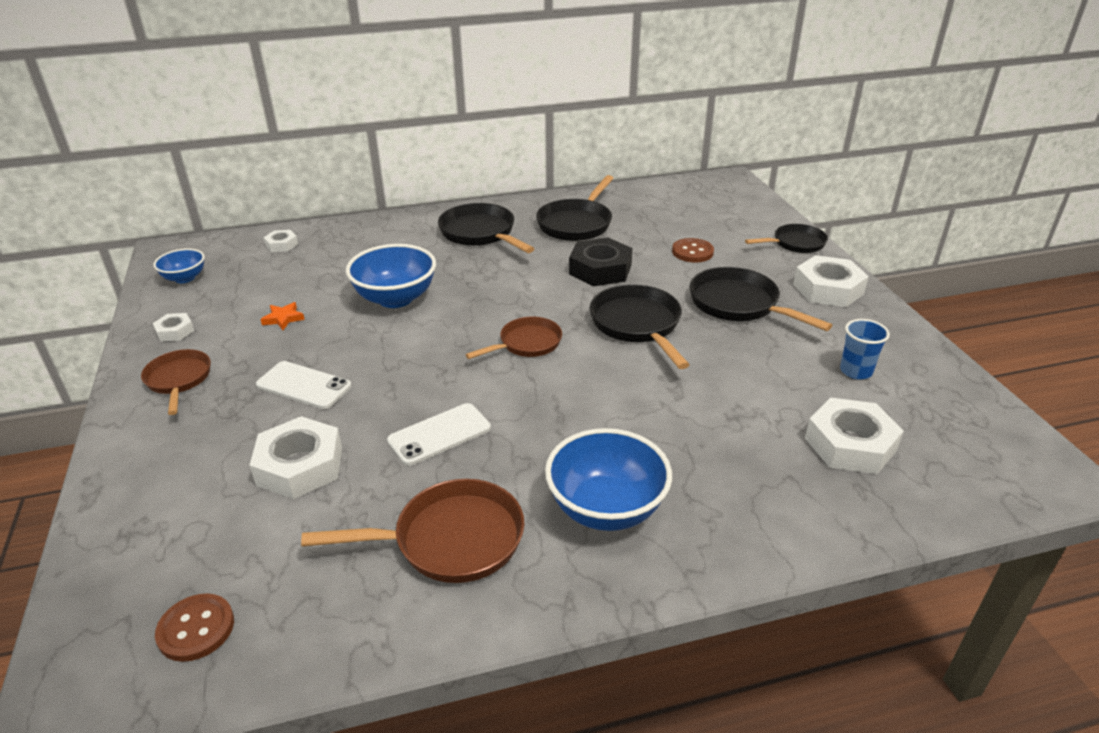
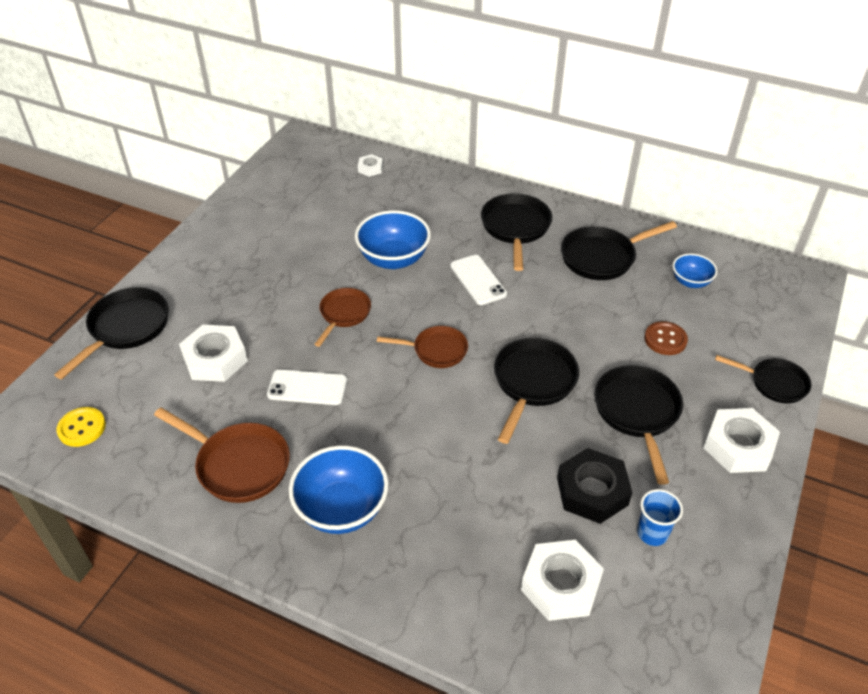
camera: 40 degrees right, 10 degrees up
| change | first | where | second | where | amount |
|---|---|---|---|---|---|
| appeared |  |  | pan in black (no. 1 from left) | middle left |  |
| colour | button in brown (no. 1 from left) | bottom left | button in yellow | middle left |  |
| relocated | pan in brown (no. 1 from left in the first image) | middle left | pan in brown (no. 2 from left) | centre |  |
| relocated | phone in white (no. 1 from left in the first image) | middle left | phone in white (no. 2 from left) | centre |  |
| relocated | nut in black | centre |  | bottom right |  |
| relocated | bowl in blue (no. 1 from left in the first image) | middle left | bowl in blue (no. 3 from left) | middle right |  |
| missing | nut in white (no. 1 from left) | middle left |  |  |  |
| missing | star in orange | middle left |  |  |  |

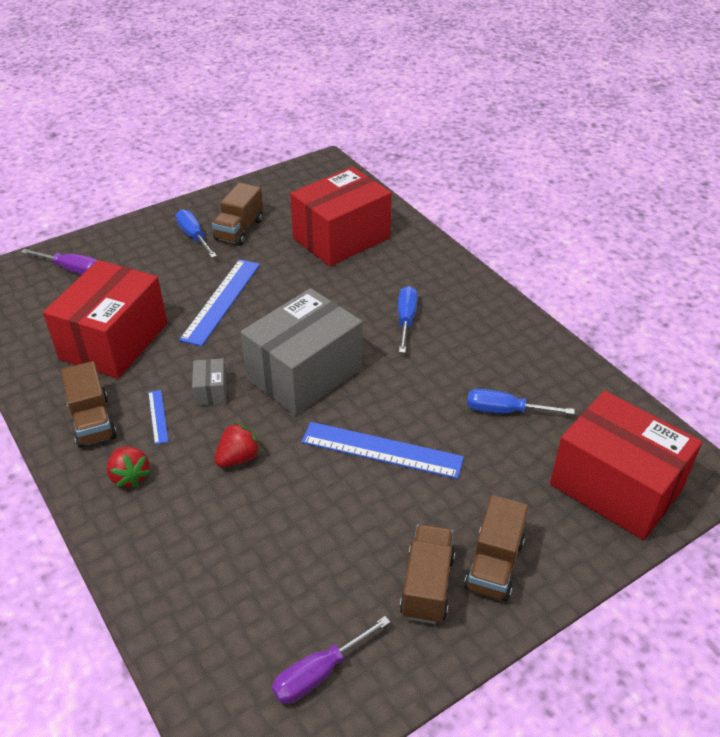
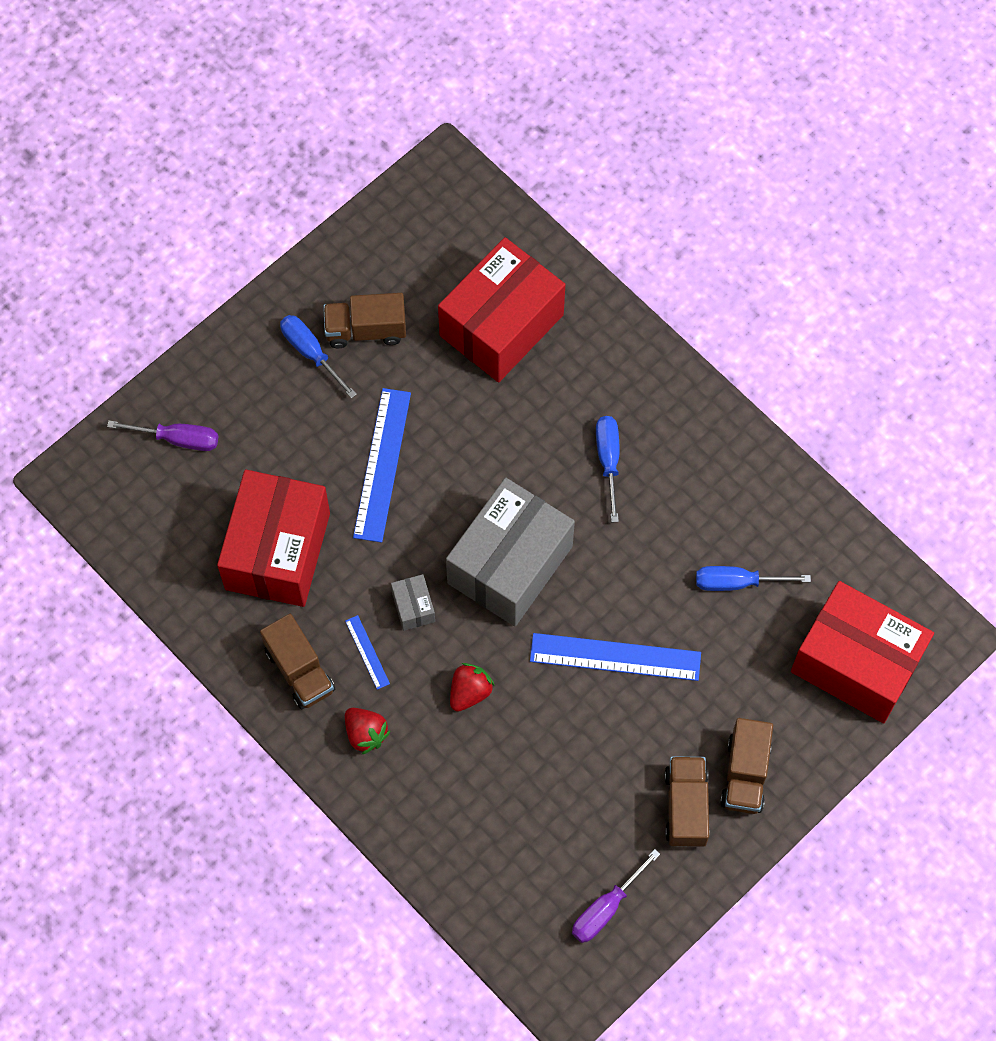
camera: 10 degrees left, 25 degrees up
| change | first | where | second | where | amount |
|---|---|---|---|---|---|
| spun | truck in brown (no. 2 from left) | top left |  | top centre | 75 degrees clockwise |

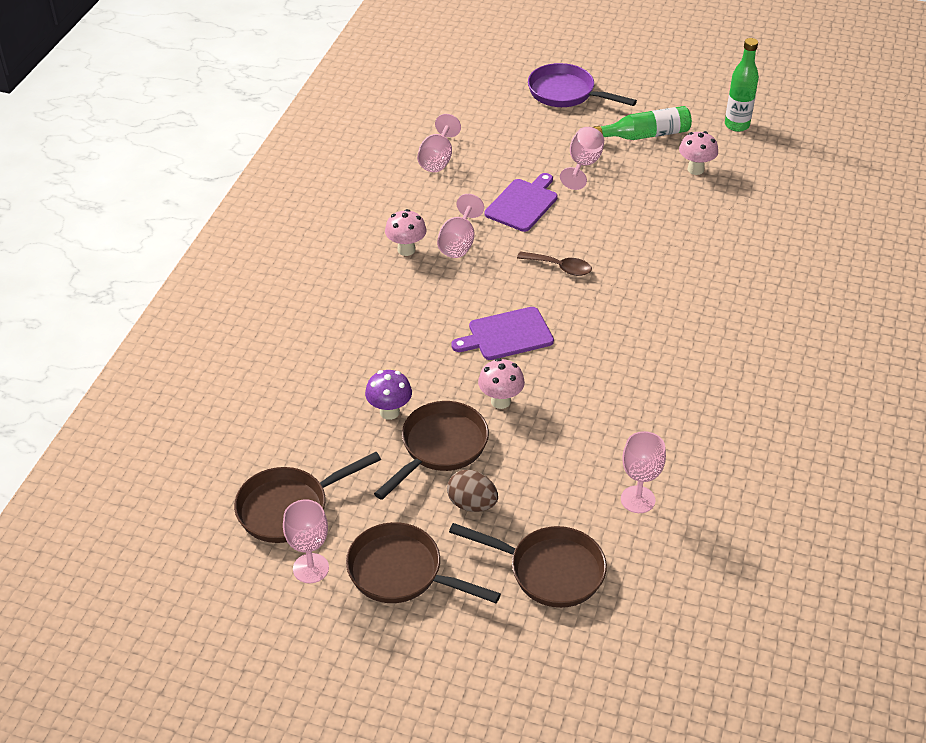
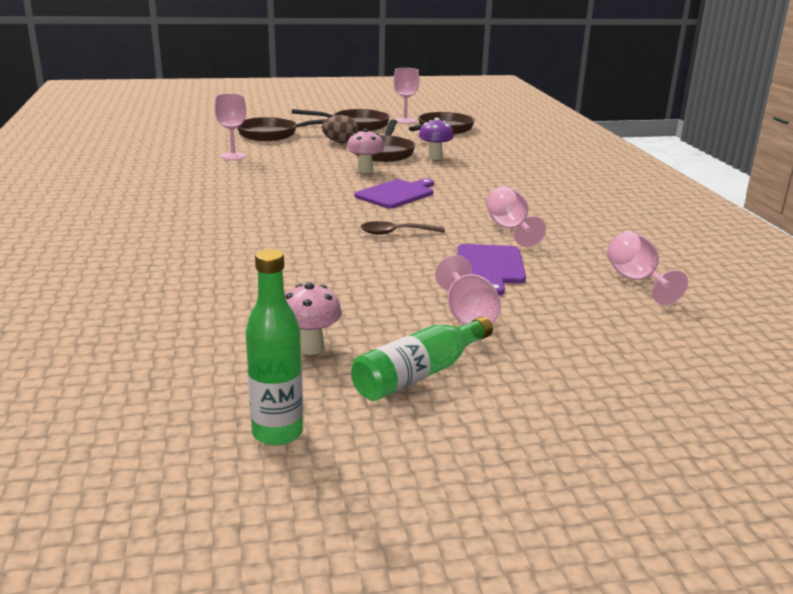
camera: 150 degrees right, 20 degrees down
| change | first | where | second | where | amount |
|---|---|---|---|---|---|
| missing | mushroom in pink (no. 1 from left) | top centre |  |  |  |
| missing | pan in purple | top centre |  |  |  |

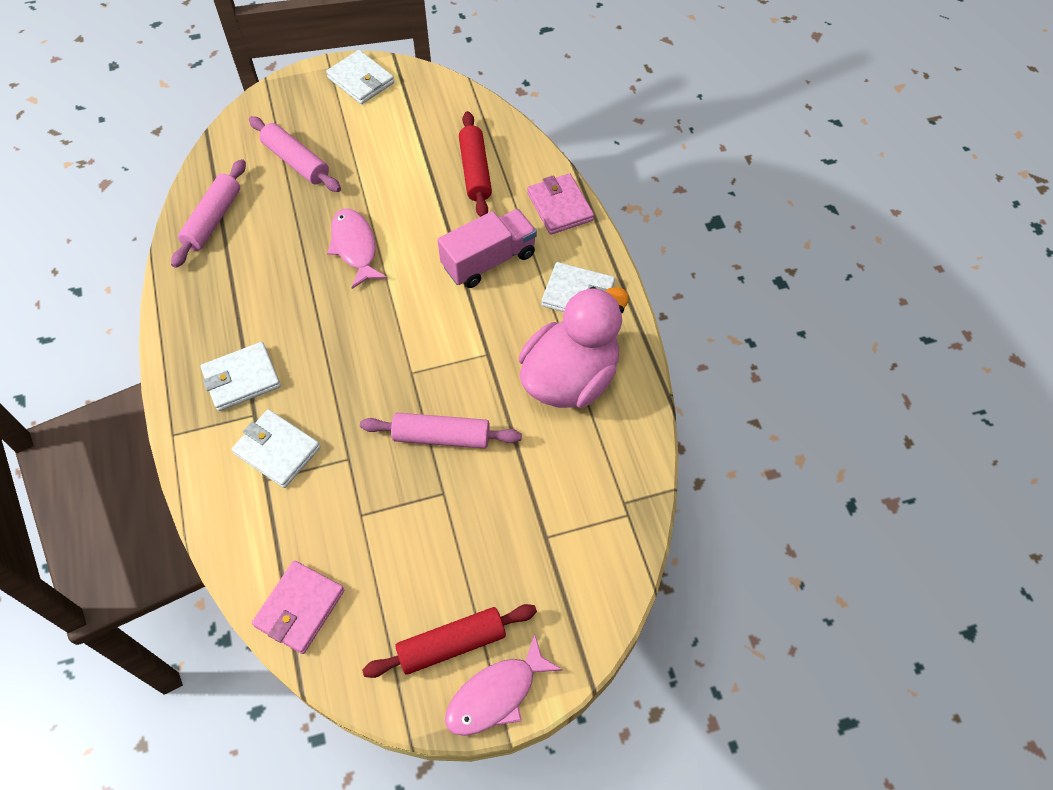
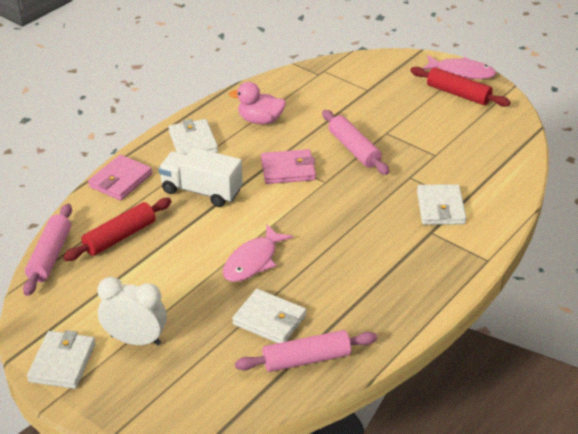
camera: 125 degrees left, 20 degrees down
| change | first | where | second | where | amount |
|---|---|---|---|---|---|
| relocated | rolling pin in pink (no. 2 from left in the first image) | top left | rolling pin in pink (no. 1 from left) | middle left |  |
| appeared |  |  | clock in white | bottom left |  |
| colour | truck in pink | top centre | truck in white | centre |  |
| size | duck in pink | centre |  | top centre | x0.56 |
| relocated | wallet in white (no. 1 from left in the first image) | middle left | wallet in white (no. 3 from left) | bottom centre |  |
| relocated | wallet in pink (no. 1 from left in the first image) | bottom left | wallet in pink (no. 2 from left) | centre |  |

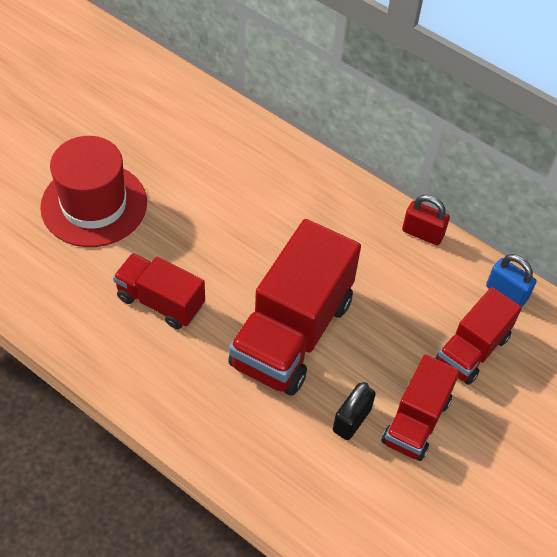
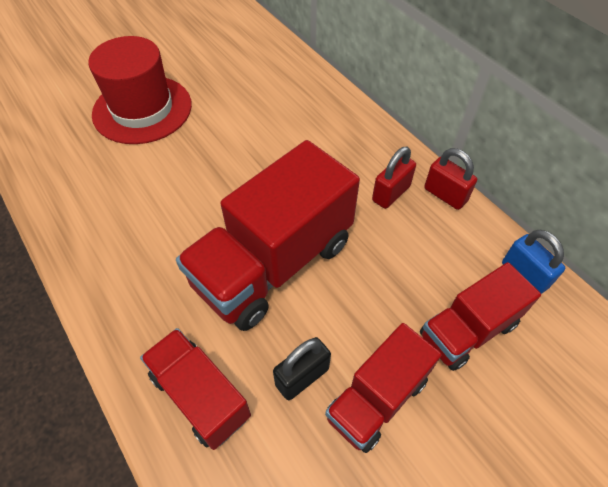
camera: 20 degrees right, 0 degrees up
| change | first | where | second | where | amount |
|---|---|---|---|---|---|
| relocated | truck in red (no. 1 from left) | middle left |  | bottom left |  |
| appeared |  |  | padlock in red (no. 1 from left) | centre |  |

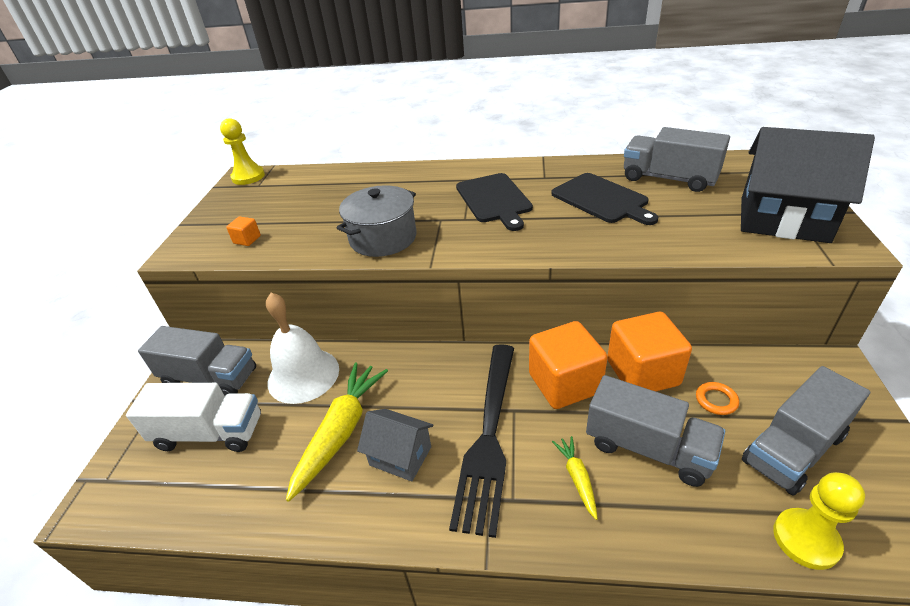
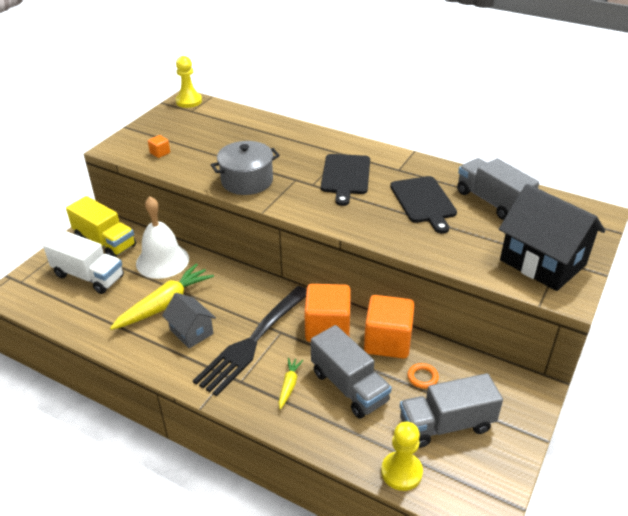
camera: 20 degrees right, 0 degrees up
| change | first | where | second | where | amount |
|---|---|---|---|---|---|
| colour | truck in grey (no. 1 from left) | middle left | truck in yellow | middle left |  |

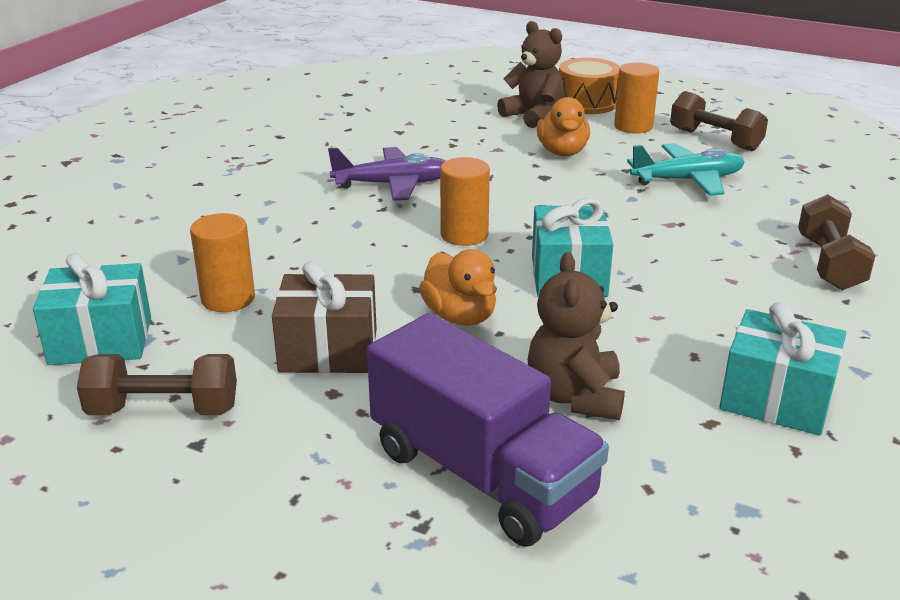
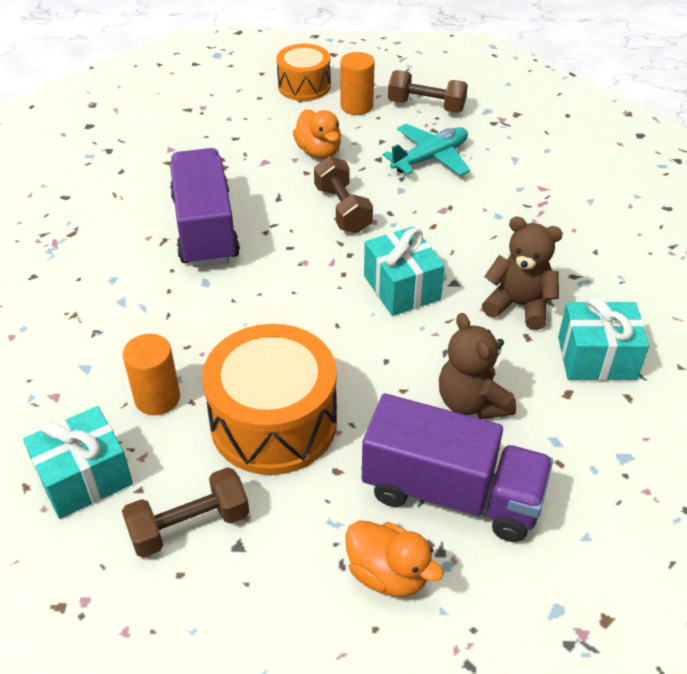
camera: 25 degrees left, 15 degrees up
| change | first | where | second | where | amount |
|---|---|---|---|---|---|
| exchanged | plane in purple | top centre | truck in purple (no. 1 from left) | top left |  |
| exchanged | gift in brown | centre | drum in orange (no. 1 from left) | centre |  |
| relocated | dumbbell in brown (no. 3 from left in the first image) | middle right | dumbbell in brown (no. 2 from left) | top centre |  |
| relocated | duck in orange (no. 1 from left in the first image) | centre | duck in orange (no. 2 from left) | bottom centre |  |
| relocated | teddy bear in brown (no. 1 from left in the first image) | top centre | teddy bear in brown (no. 2 from left) | middle right |  |
| missing | cylinder in orange (no. 2 from left) | centre |  |  |  |

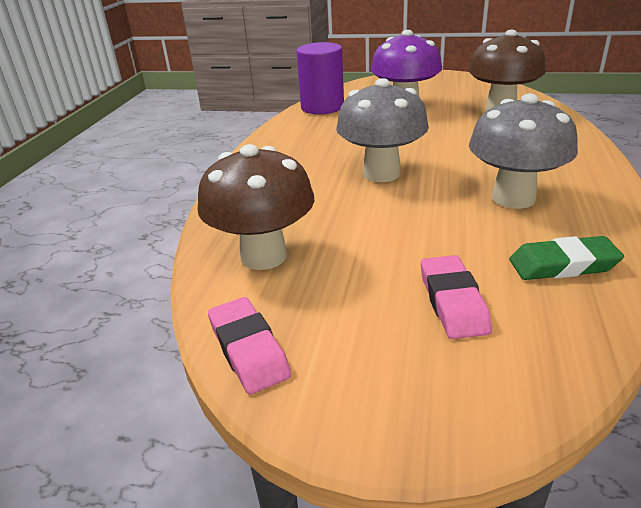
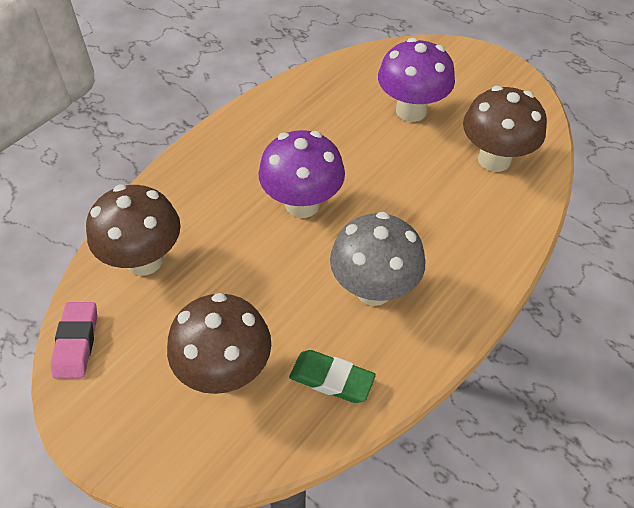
camera: 25 degrees right, 20 degrees up
| change | first | where | second | where | amount |
|---|---|---|---|---|---|
| exchanged | eraser in pink (no. 2 from left) | middle right | mushroom in brown (no. 2 from left) | bottom centre |  |
| colour | mushroom in grey (no. 1 from left) | top centre | mushroom in purple (no. 1 from left) | centre |  |
| missing | cylinder in purple | top centre |  |  |  |

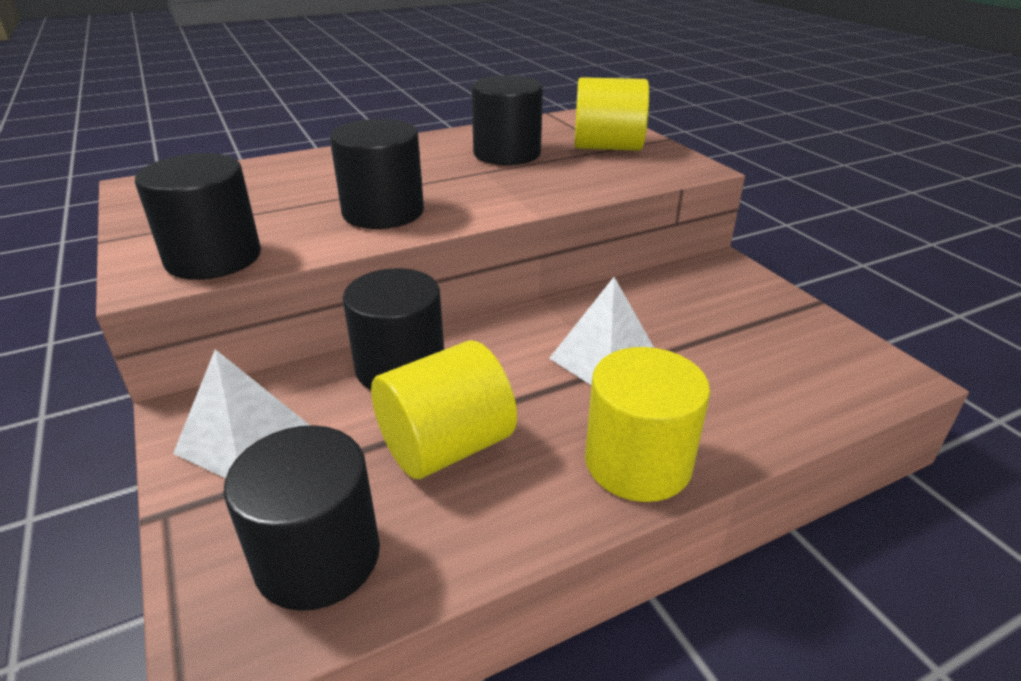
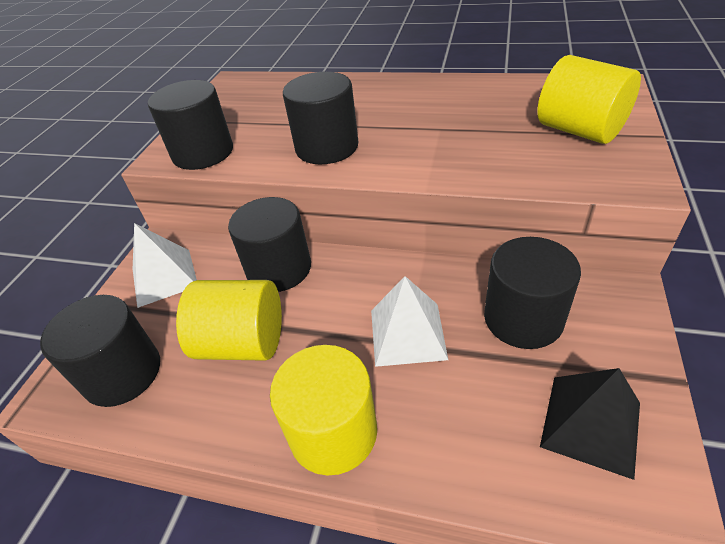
camera: 45 degrees right, 10 degrees up
| change | first | where | second | where | amount |
|---|---|---|---|---|---|
| relocated | cylinder in black (no. 5 from left) | top centre |  | middle right |  |
| appeared |  |  | pyramid in black | bottom right |  |

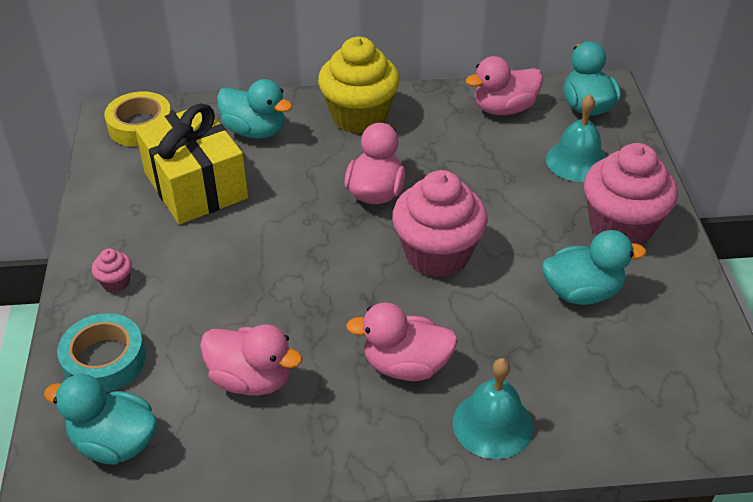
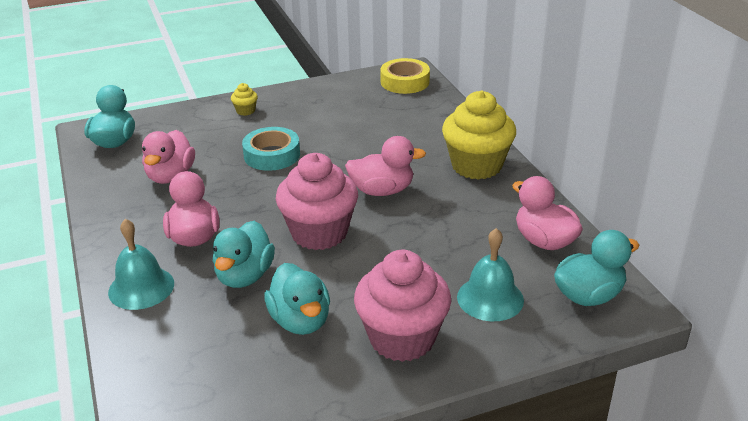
camera: 75 degrees right, 10 degrees down
| change | first | where | second | where | amount |
|---|---|---|---|---|---|
| relocated | duck in turquoise (no. 2 from left) | top centre |  | middle left |  |
| colour | cupcake in pink (no. 1 from left) | middle left | cupcake in yellow (no. 1 from left) | top left |  |
| relocated | tape in turquoise | bottom left |  | centre |  |
| missing | gift in yellow | top left |  |  |  |

